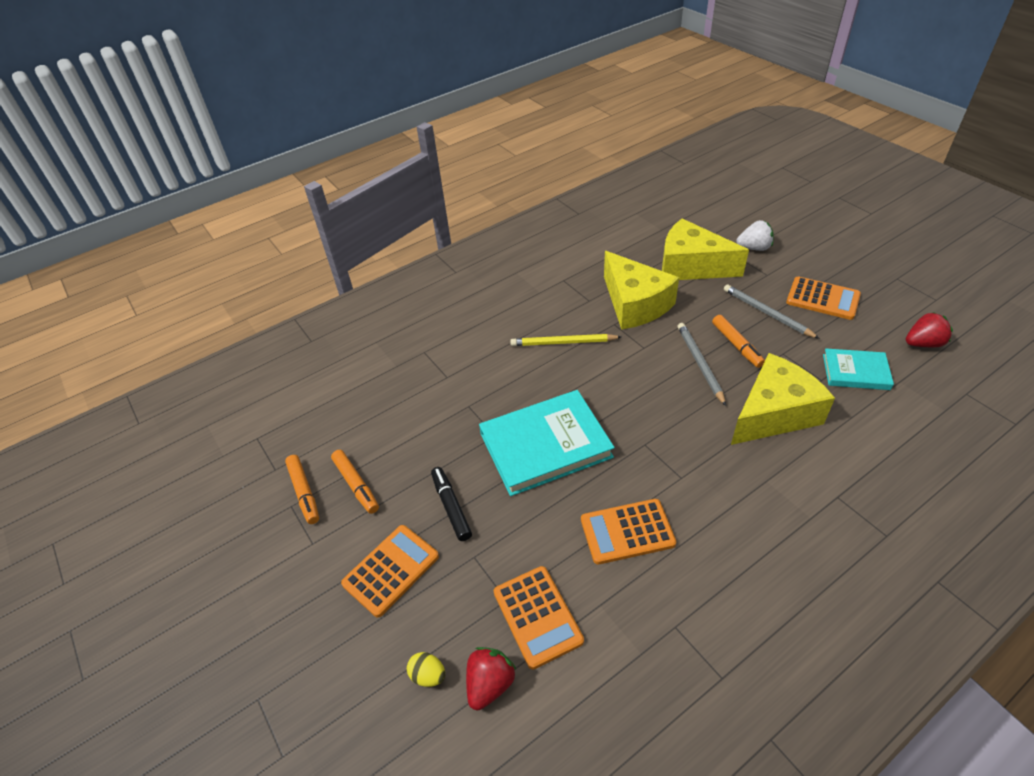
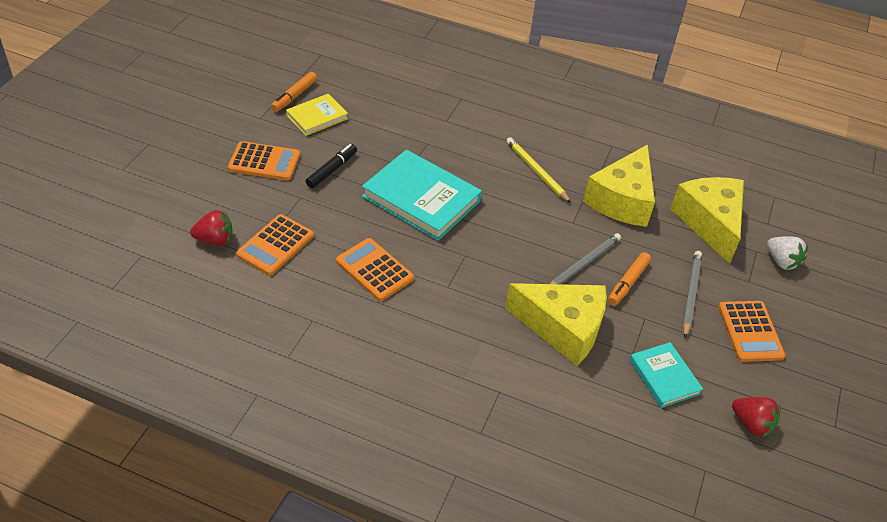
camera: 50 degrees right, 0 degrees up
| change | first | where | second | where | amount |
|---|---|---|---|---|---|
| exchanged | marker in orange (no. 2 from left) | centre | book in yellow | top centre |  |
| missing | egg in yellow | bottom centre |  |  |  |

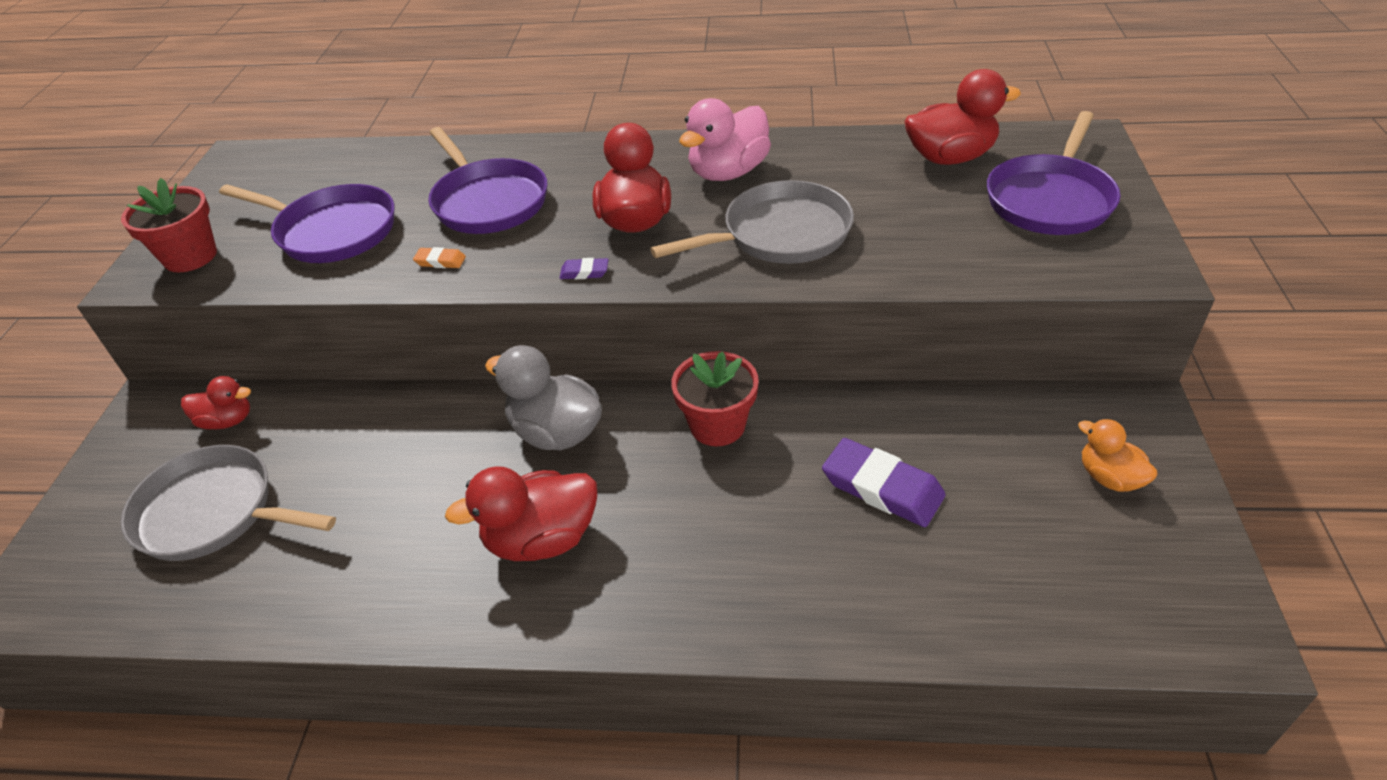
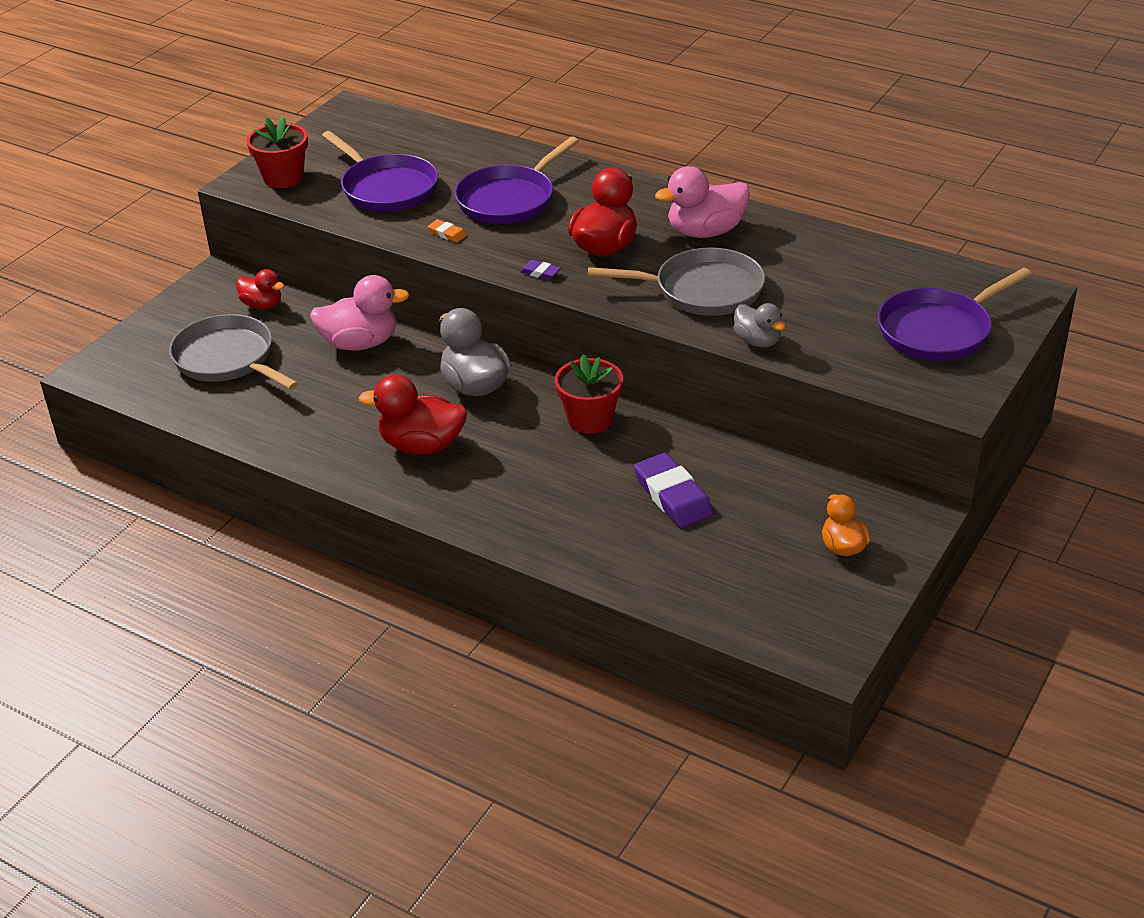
camera: 25 degrees right, 5 degrees down
| change | first | where | second | where | amount |
|---|---|---|---|---|---|
| appeared |  |  | duck in pink (no. 1 from left) | middle left |  |
| spun | pan in purple (no. 2 from left) | top centre |  | top centre | 45 degrees clockwise |
| appeared |  |  | duck in grey (no. 2 from left) | centre |  |
| missing | duck in red (no. 4 from left) | top right |  |  |  |

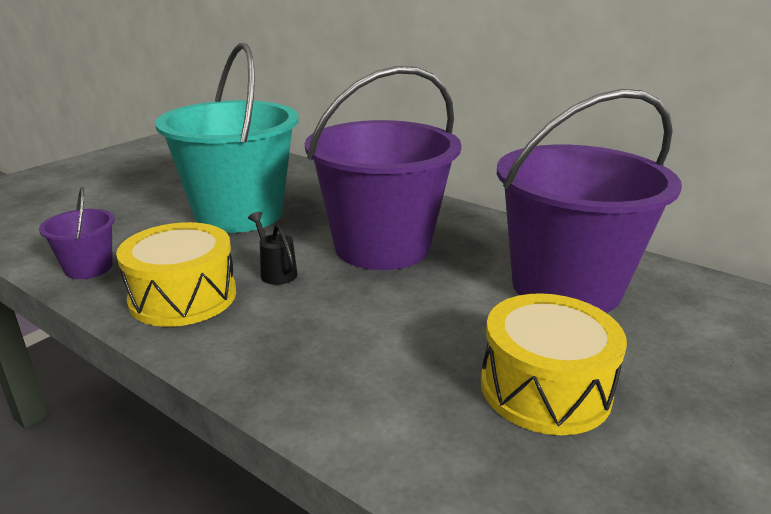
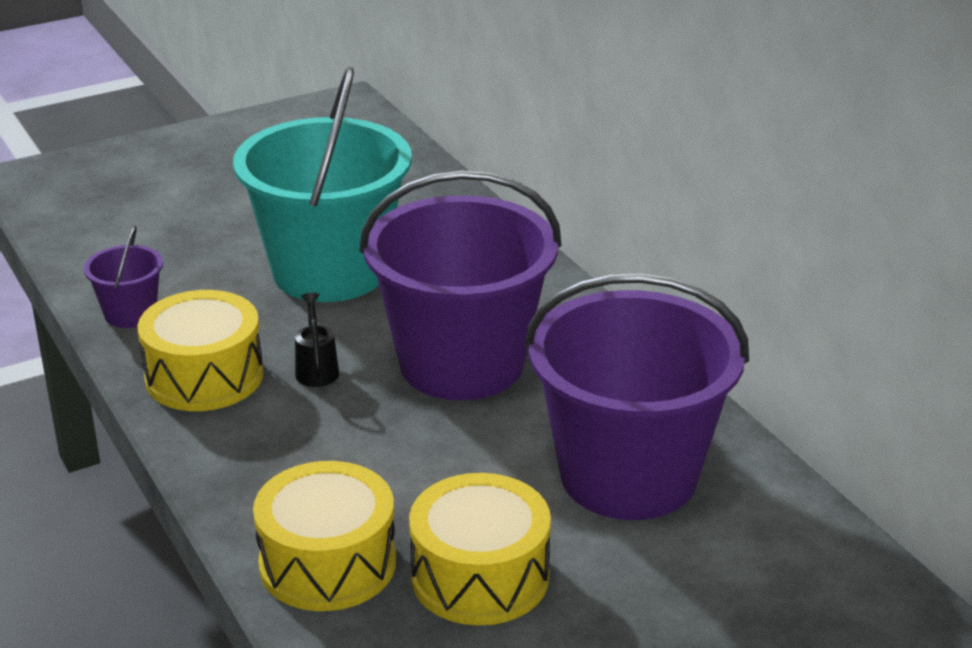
camera: 25 degrees right, 5 degrees up
| change | first | where | second | where | amount |
|---|---|---|---|---|---|
| appeared |  |  | drum in yellow (no. 2 from left) | bottom centre |  |

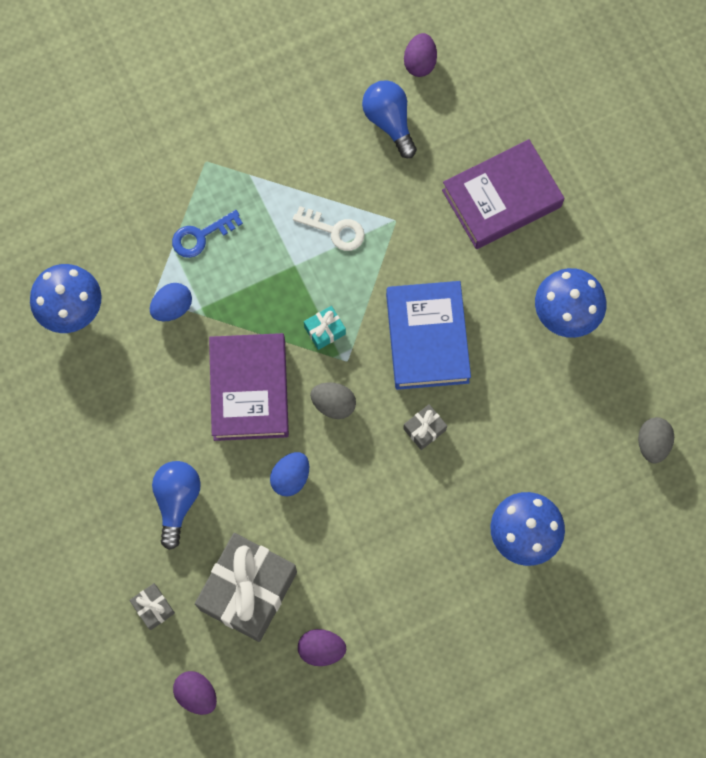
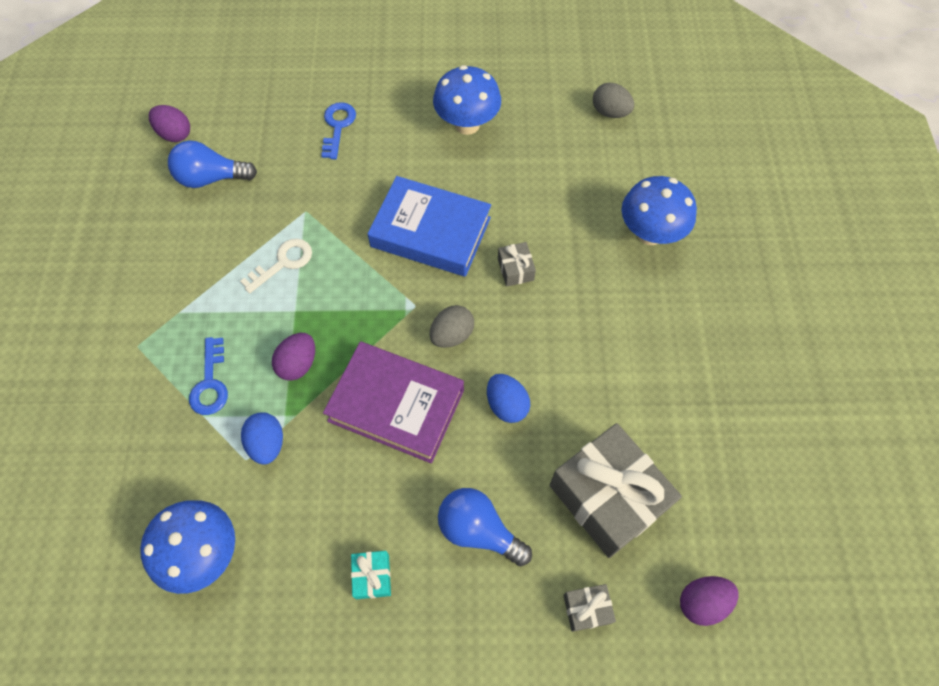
camera: 65 degrees left, 10 degrees down
| change | first | where | second | where | amount |
|---|---|---|---|---|---|
| relocated | egg in purple (no. 2 from left) | bottom centre |  | middle left |  |
| exchanged | book in purple (no. 2 from left) | top right | key in blue (no. 2 from left) | top centre |  |
| relocated | gift in turquoise | centre |  | bottom centre |  |

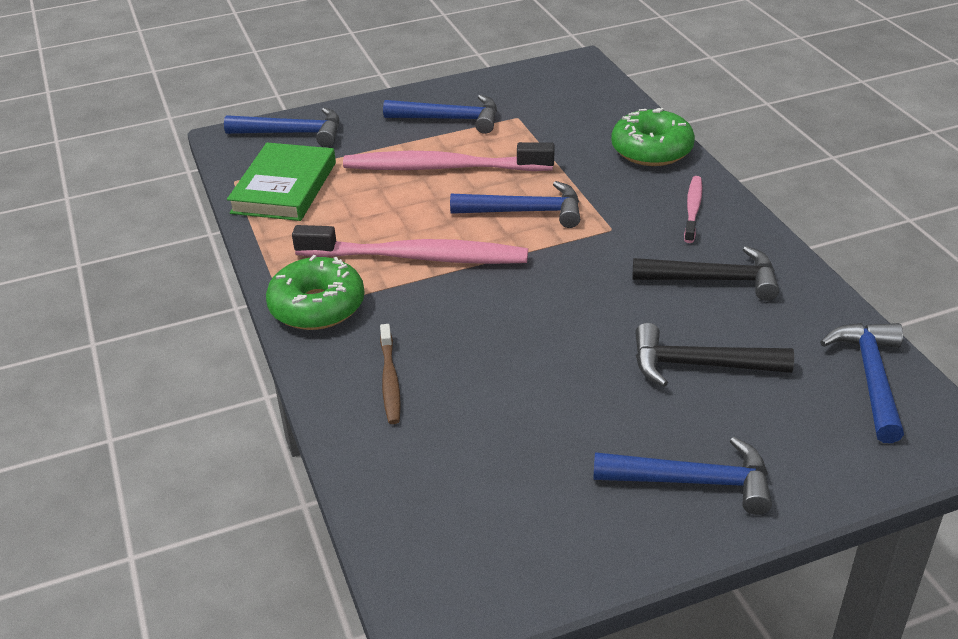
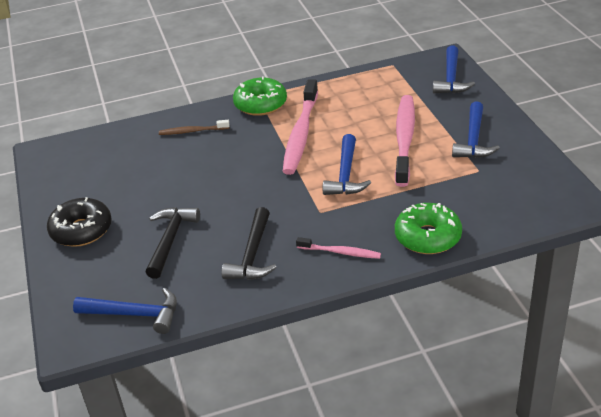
camera: 95 degrees right, 0 degrees up
| change | first | where | second | where | amount |
|---|---|---|---|---|---|
| exchanged | hammer in blue (no. 4 from left) | bottom right | donut in black | middle left |  |
| missing | book in green | top left |  |  |  |

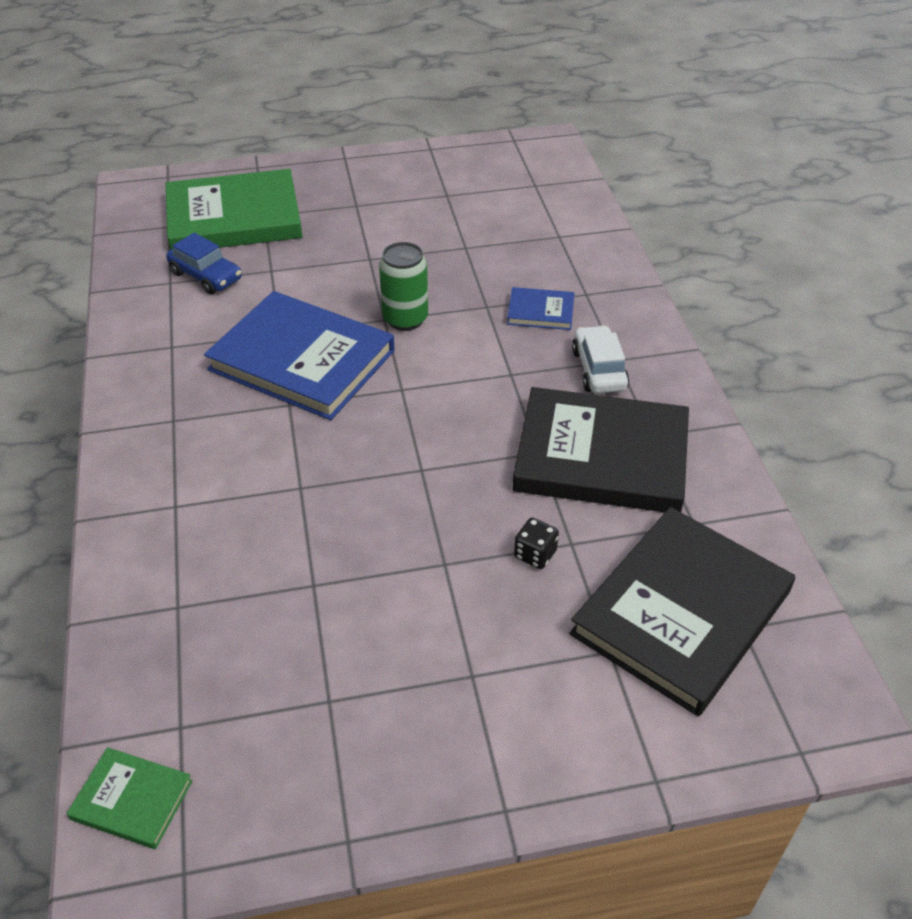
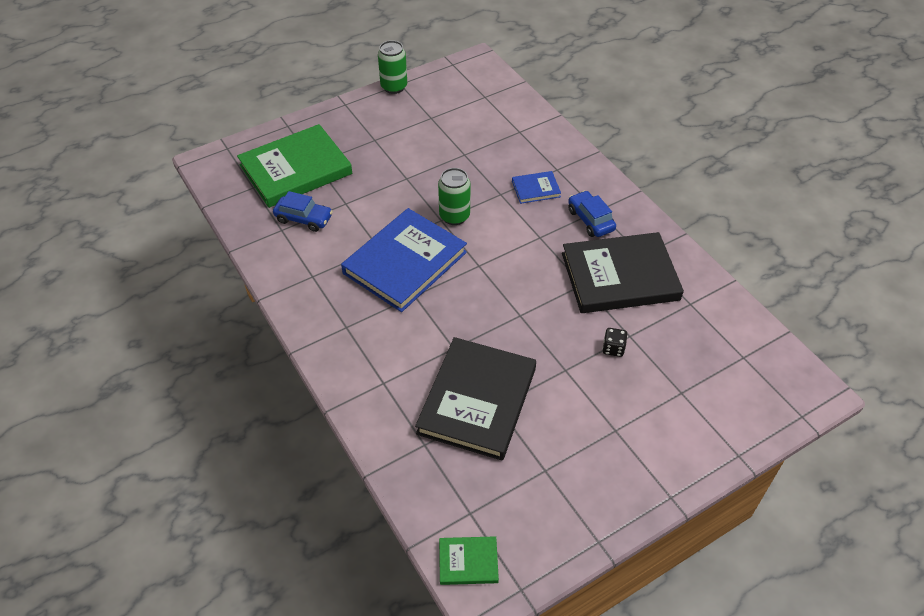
camera: 20 degrees left, 5 degrees up
| change | first | where | second | where | amount |
|---|---|---|---|---|---|
| spun | book in blue (no. 1 from left) | middle left |  | centre | 60 degrees counterclockwise |
| appeared |  |  | can in green (no. 1 from left) | top centre |  |
| relocated | book in black (no. 2 from left in the first image) | middle right | book in black (no. 1 from left) | centre |  |
| colour | car in white | centre | car in blue (no. 2 from left) | centre |  |

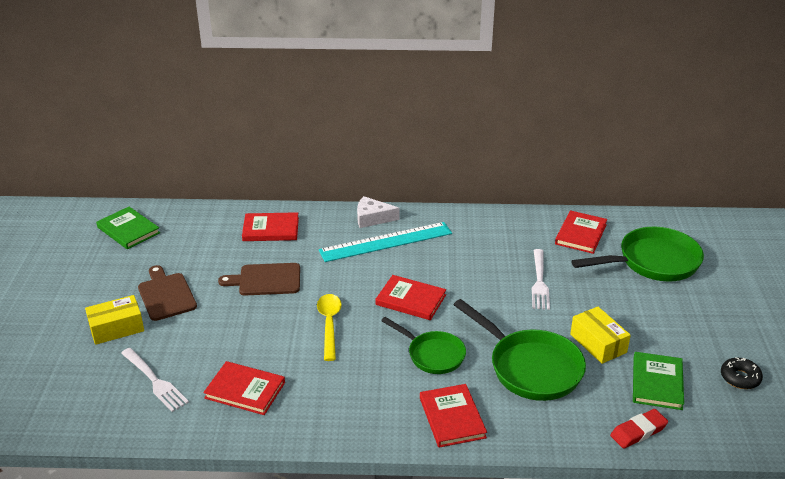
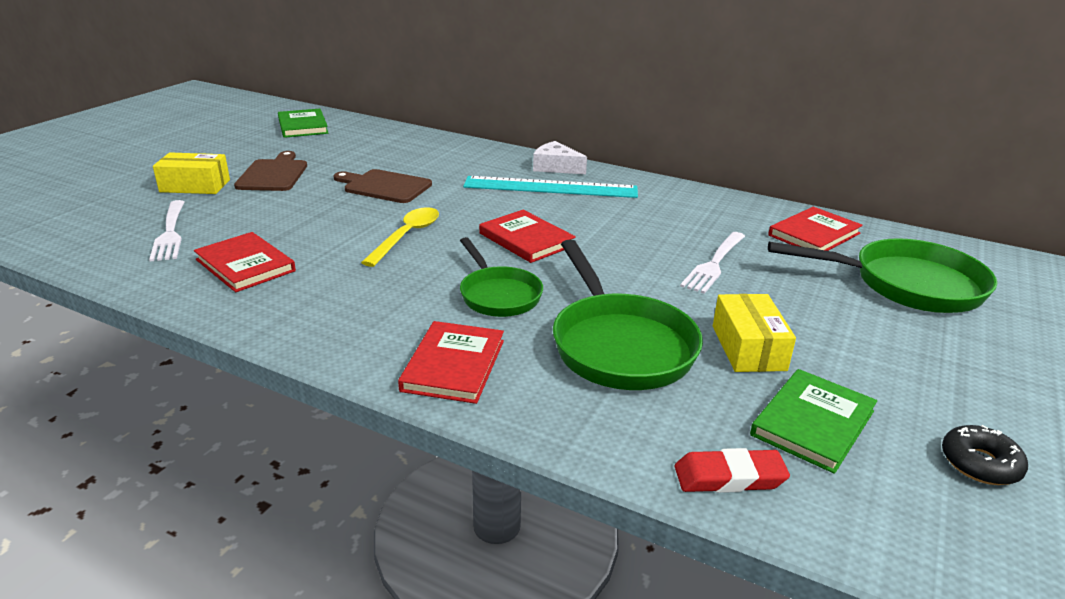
camera: 25 degrees right, 5 degrees down
| change | first | where | second | where | amount |
|---|---|---|---|---|---|
| missing | book in red (no. 2 from left) | centre |  |  |  |

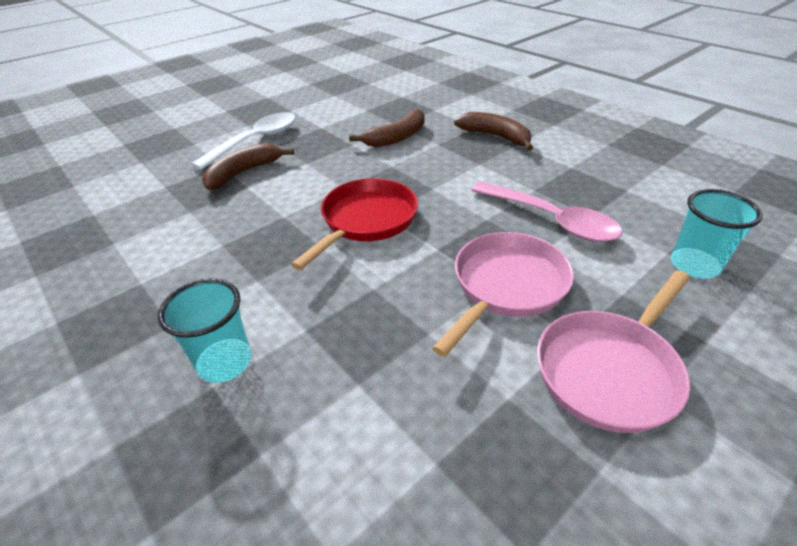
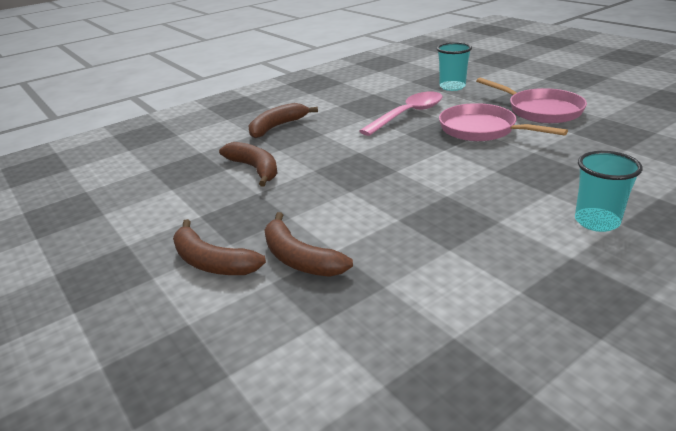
camera: 85 degrees left, 10 degrees down
| change | first | where | second | where | amount |
|---|---|---|---|---|---|
| exchanged | spoon in white | top left | banana in brown (no. 1 from left) | middle left |  |
| missing | pan in red | centre |  |  |  |

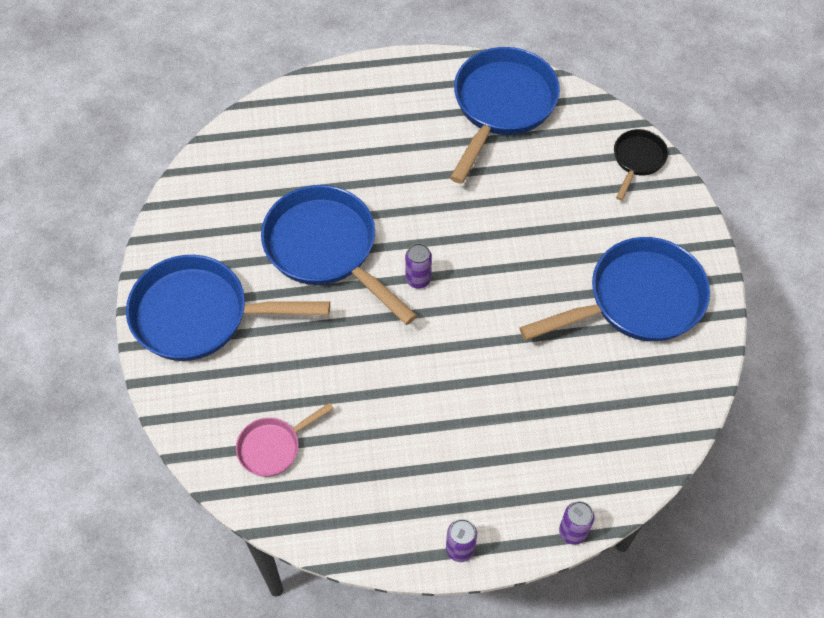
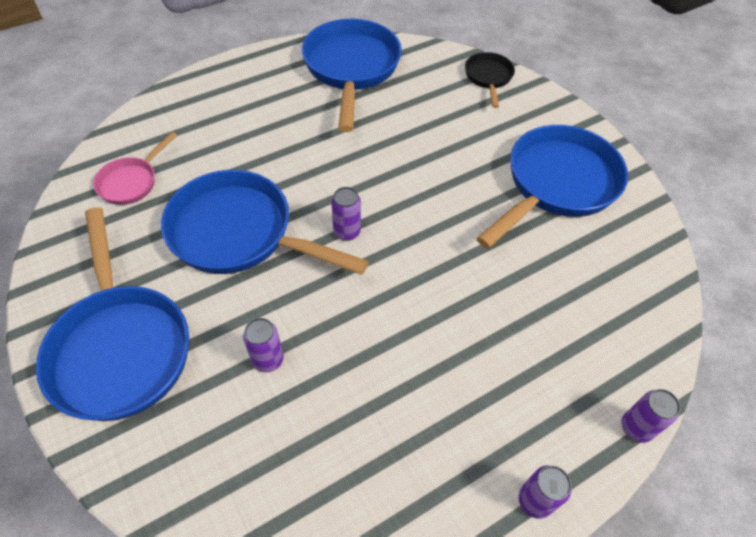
camera: 25 degrees left, 5 degrees down
| change | first | where | second | where | amount |
|---|---|---|---|---|---|
| spun | pan in blue (no. 1 from left) | middle left |  | middle left | 90 degrees counterclockwise |
| relocated | pan in pink | bottom centre |  | top left |  |
| appeared |  |  | can in purple (no. 1 from left) | centre |  |

